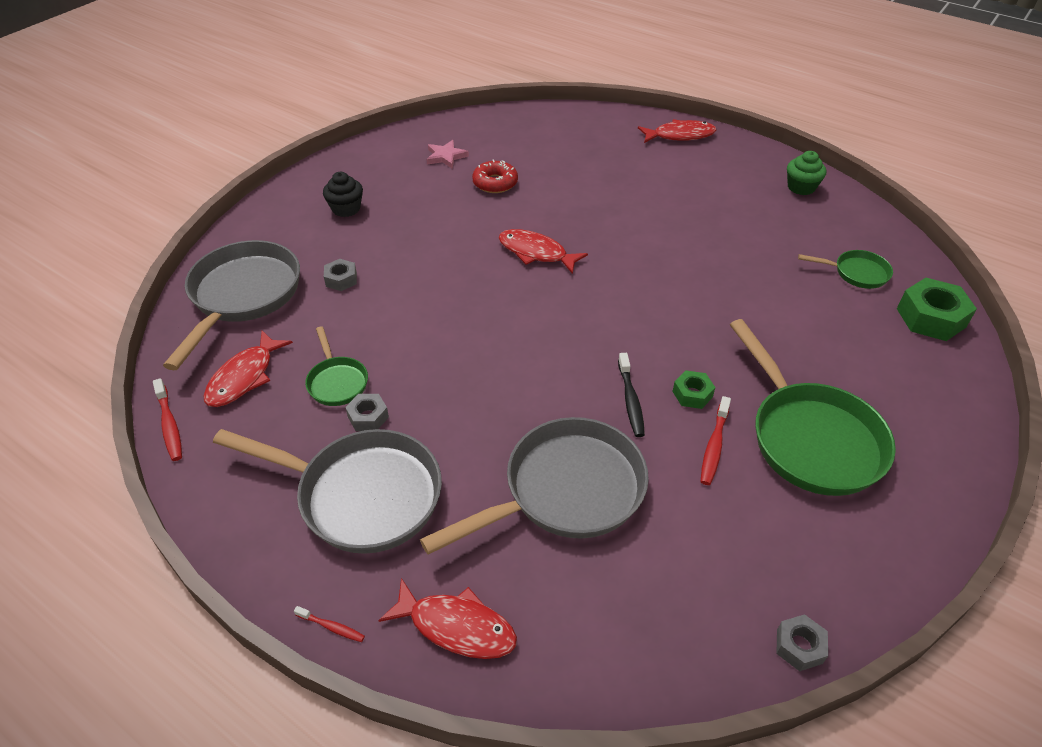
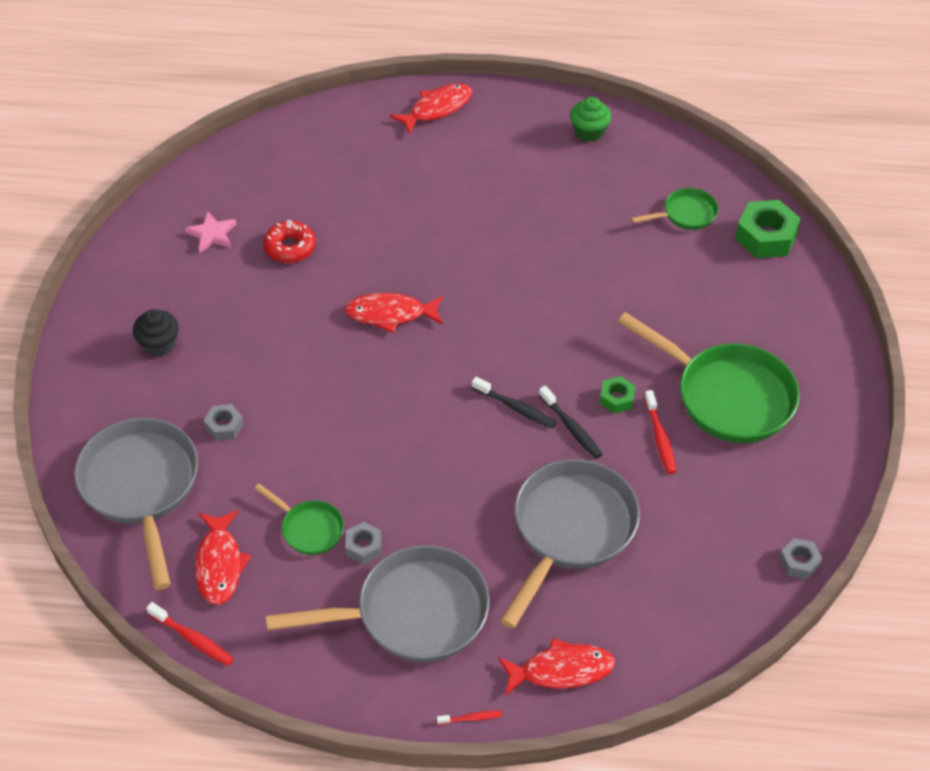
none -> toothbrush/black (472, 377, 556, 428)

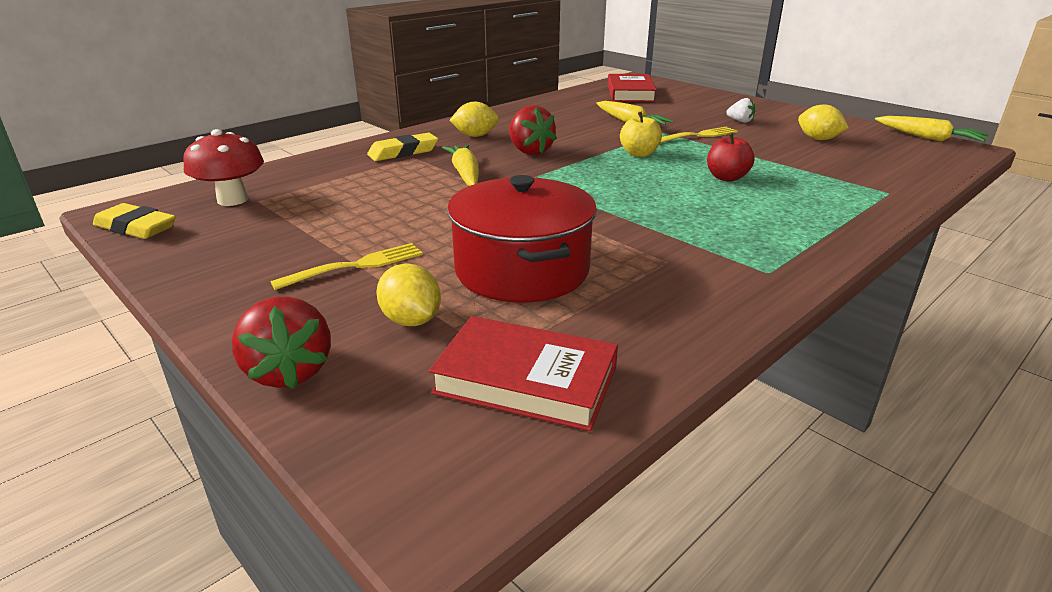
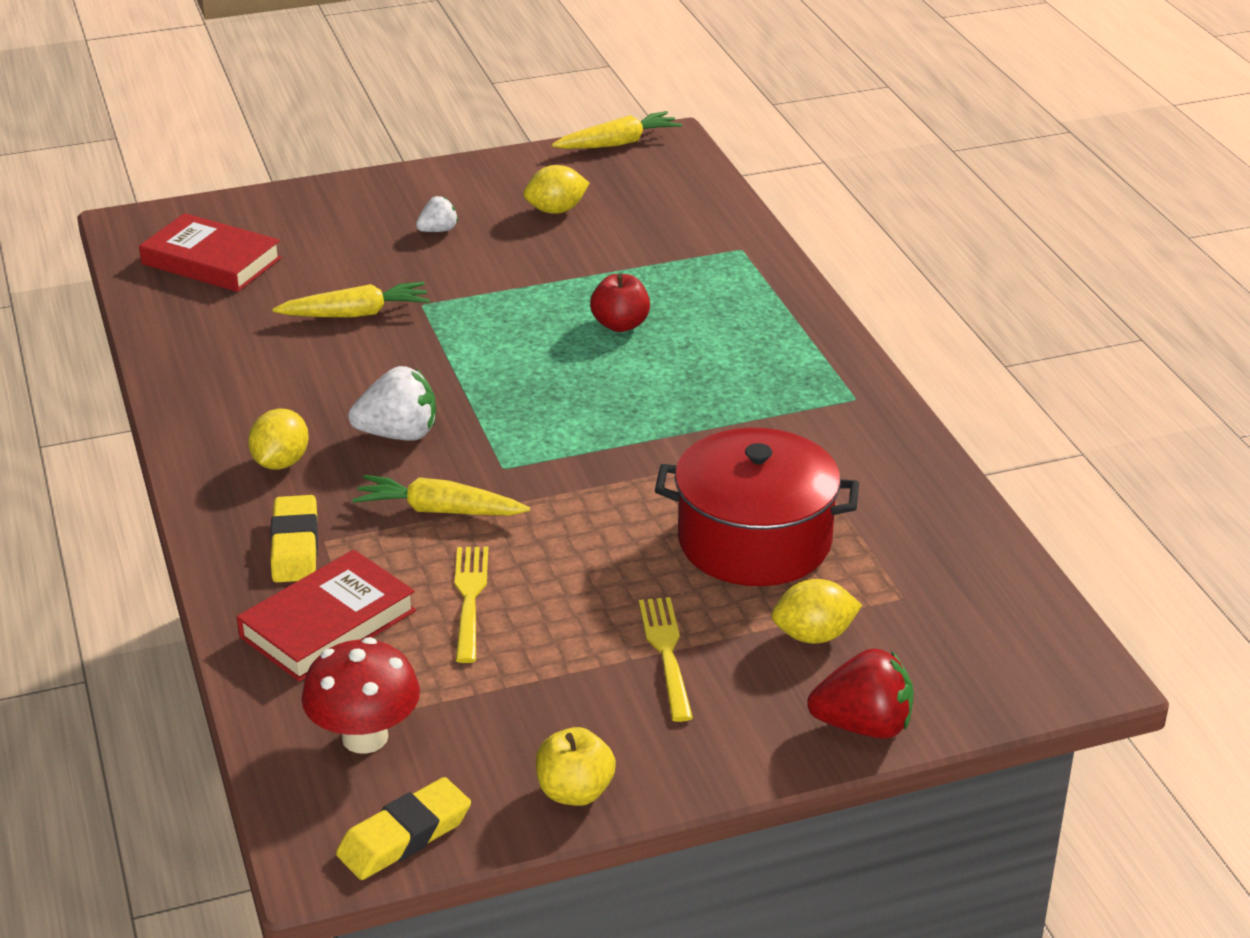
strawberry/red (509, 105, 557, 155) -> strawberry/white (348, 366, 436, 441)
apple/yellow (620, 111, 662, 157) -> apple/yellow (536, 727, 616, 806), moved
fork/yellow (660, 127, 738, 143) -> fork/yellow (455, 547, 488, 663), moved
book/red (429, 316, 618, 431) -> book/red (237, 550, 416, 682), moved

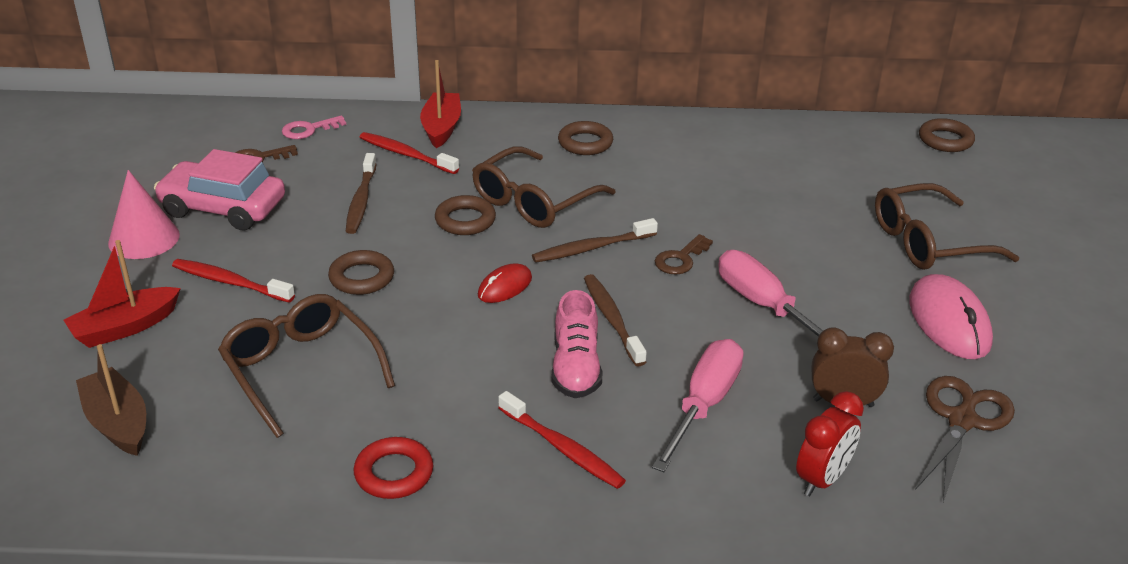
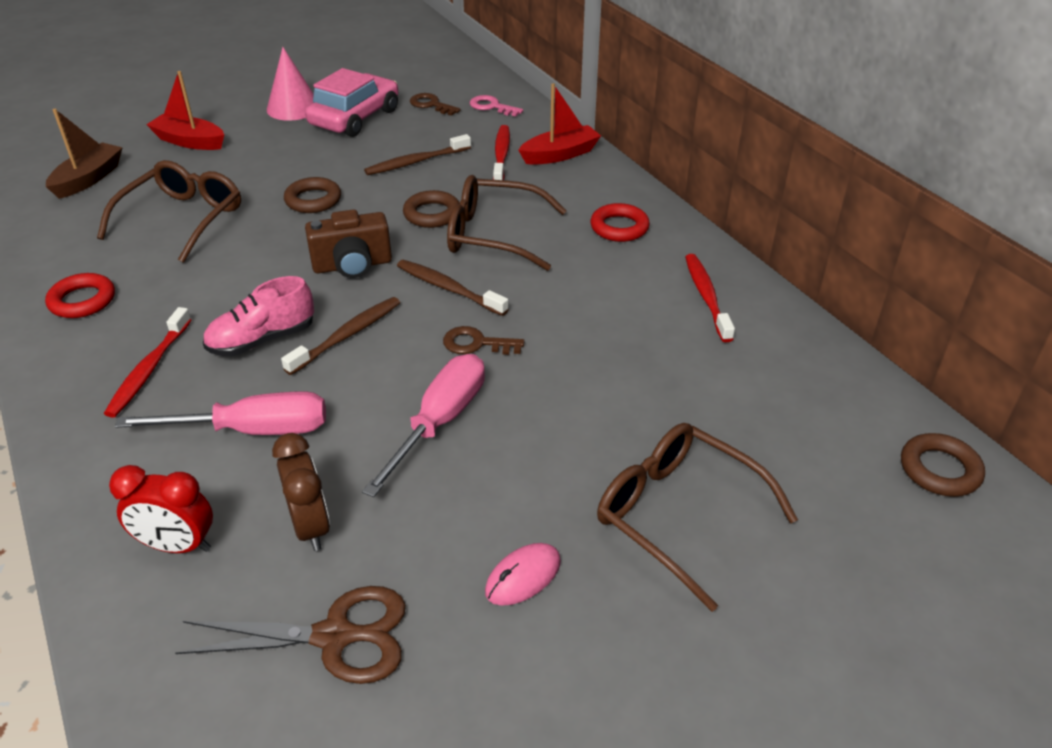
ring/brown (558, 121, 613, 155) -> ring/red (590, 203, 650, 242)
car/pink (154, 149, 285, 230) -> car/pink (305, 68, 398, 137), 45 degrees clockwise
toothbrush/red (172, 259, 295, 303) -> toothbrush/red (685, 254, 735, 342), moved
mouse/red (478, 263, 532, 303) -> camera/brown (305, 209, 392, 278)
mouse/pink (909, 274, 993, 359) -> mouse/pink (485, 543, 561, 606), x0.56

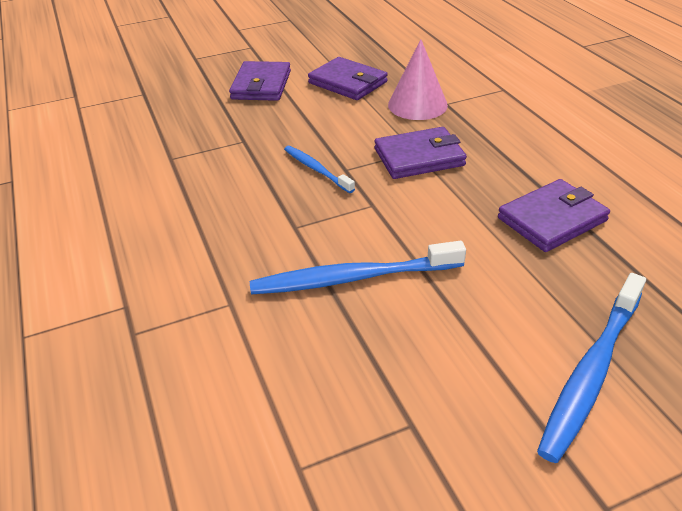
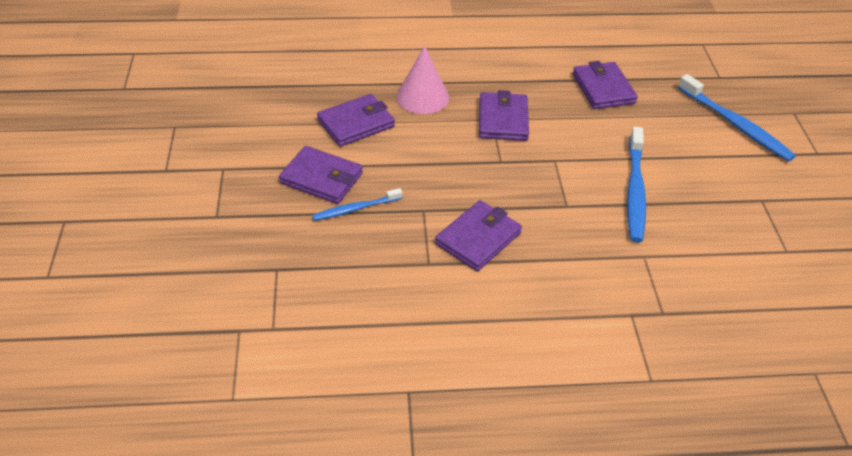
toothbrush/blue (284, 146, 355, 193) -> toothbrush/blue (312, 188, 402, 221), moved
none -> wallet/purple (435, 200, 522, 271)

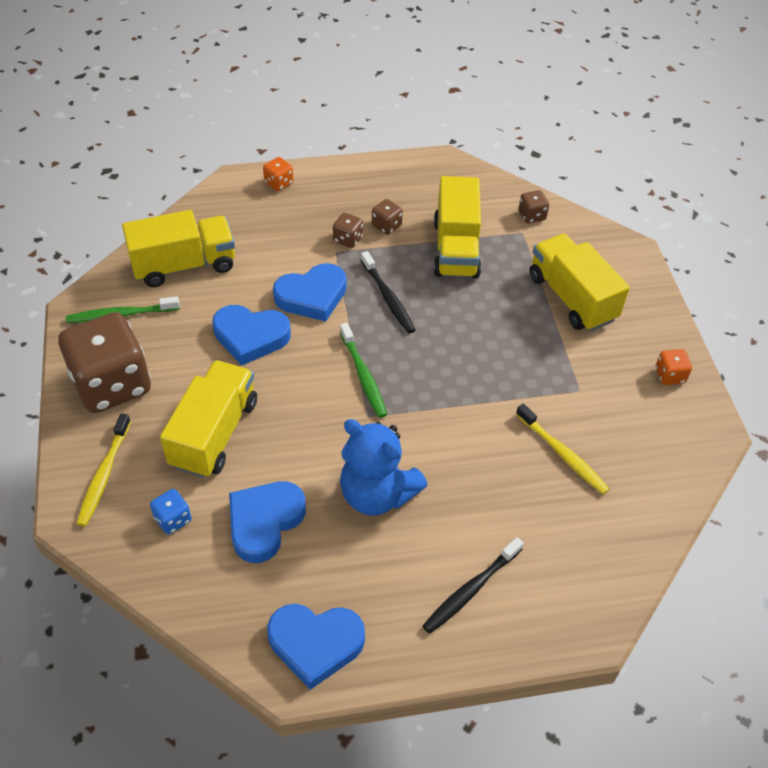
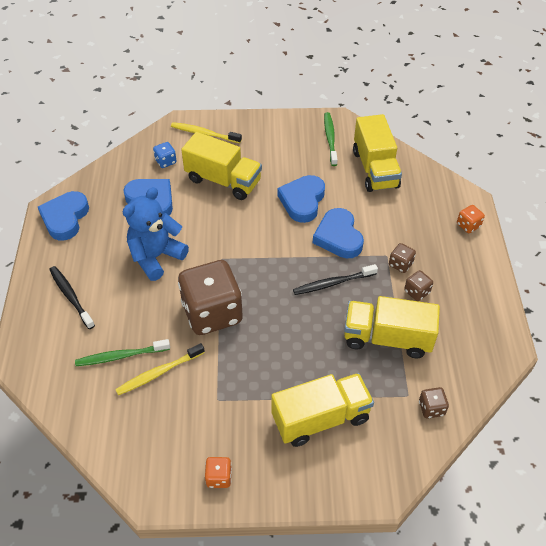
dice/brown (58, 312, 151, 413) -> dice/brown (178, 260, 243, 335), moved
toothbrush/green (340, 323, 387, 418) -> toothbrush/green (75, 339, 170, 366), moved

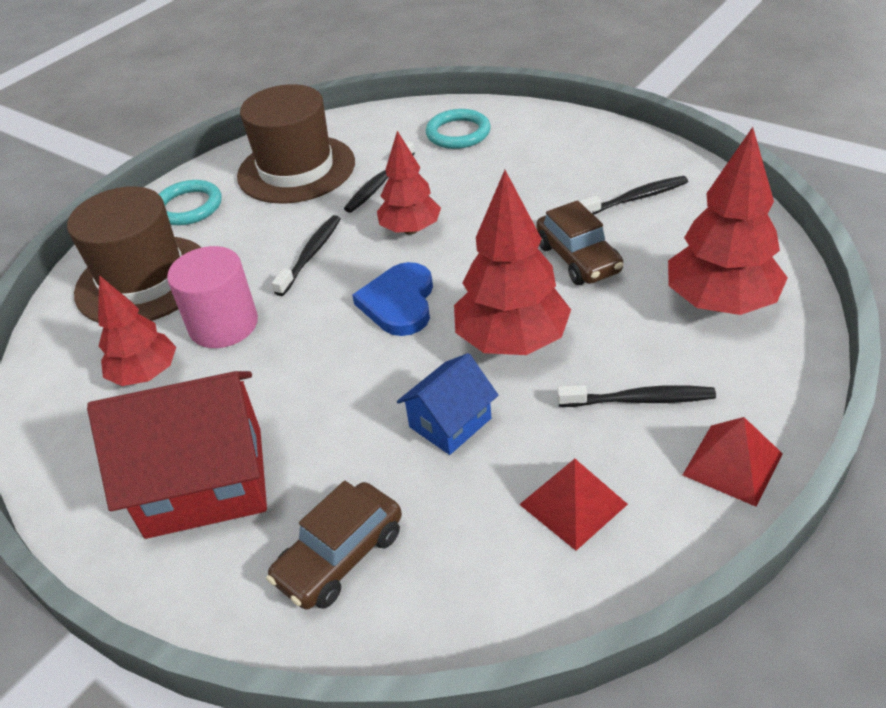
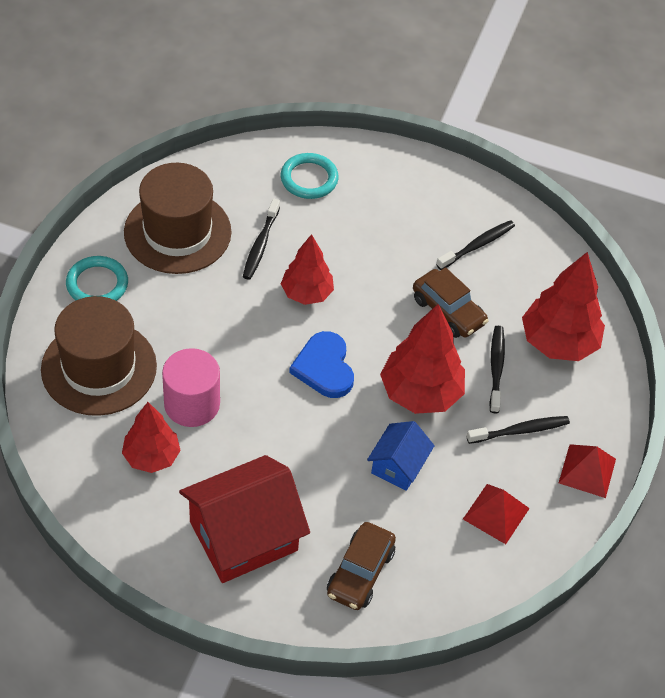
toothbrush/black (272, 215, 341, 296) -> toothbrush/black (489, 326, 505, 414), moved

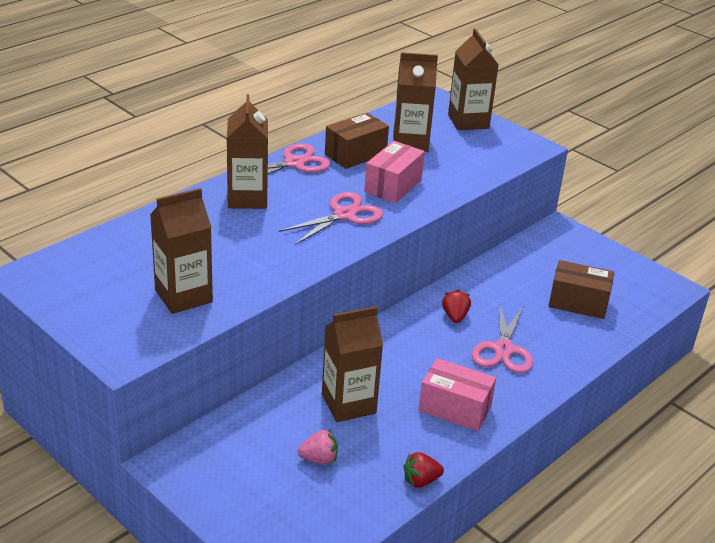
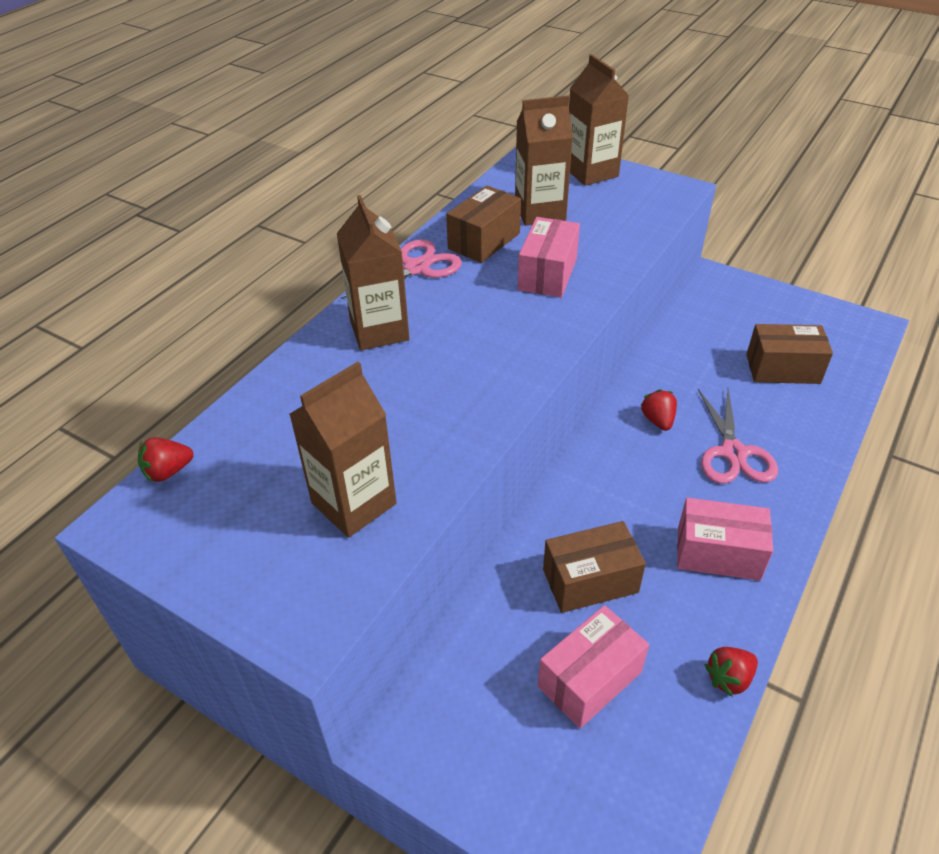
scissors/pink (279, 192, 383, 245) -> none
carton/brown (322, 306, 383, 422) -> box/brown (543, 521, 646, 613)
strawberry/pink (298, 430, 338, 464) -> box/pink (538, 605, 649, 728)
none -> strawberry/red (138, 437, 194, 482)

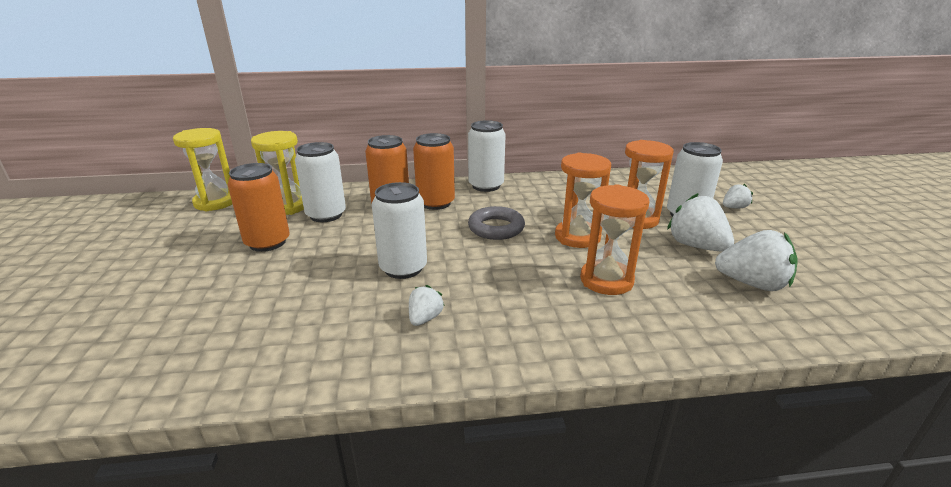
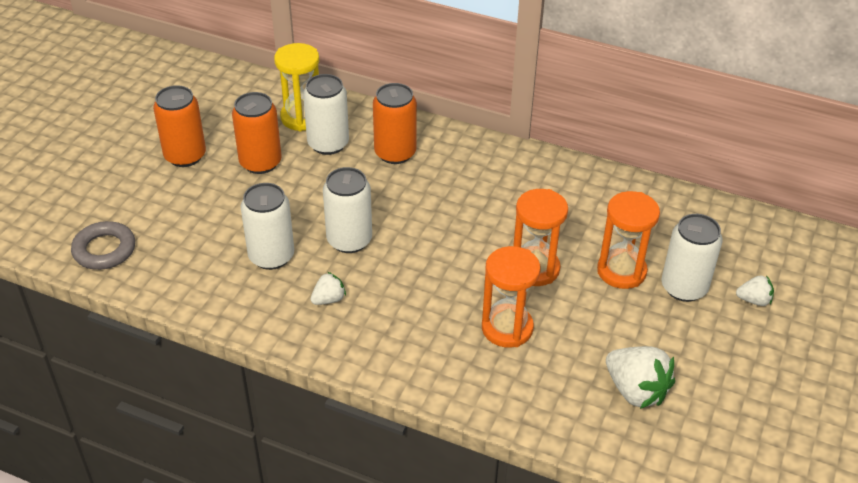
can/white (468, 120, 506, 192) -> can/white (240, 183, 294, 270), moved
hourglass/yellow (173, 128, 232, 211) -> none
can/orange (413, 133, 455, 210) -> can/orange (153, 85, 206, 167), moved
strawberry/white (667, 193, 734, 252) -> none
ring/grey (468, 206, 525, 240) -> ring/grey (71, 221, 135, 270), moved

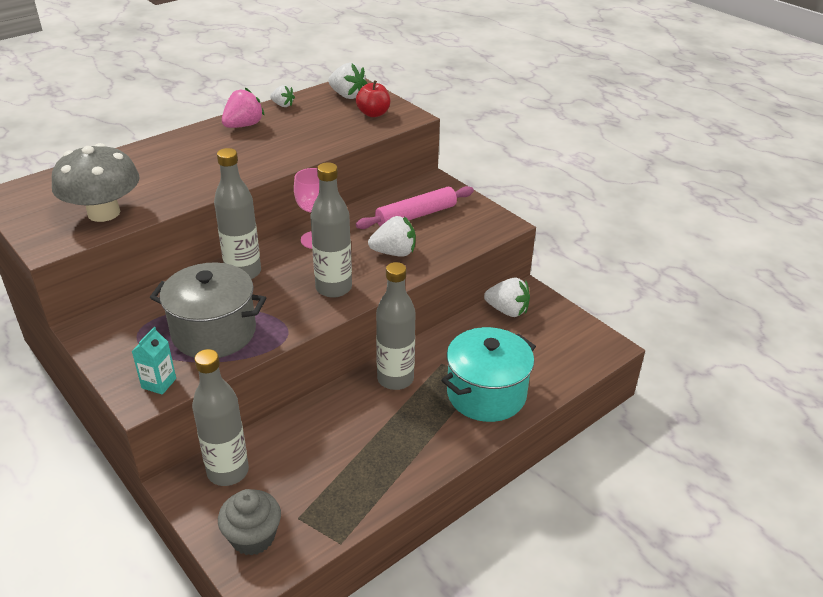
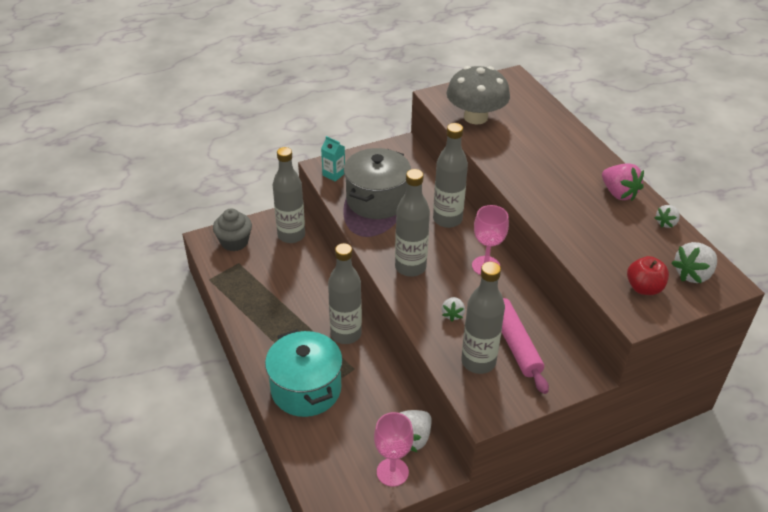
strawberry/white (368, 216, 416, 257) -> strawberry/white (442, 297, 465, 322), x0.60
none -> bottle/grey (461, 262, 505, 374)
none -> goblet/pink (374, 412, 414, 487)

